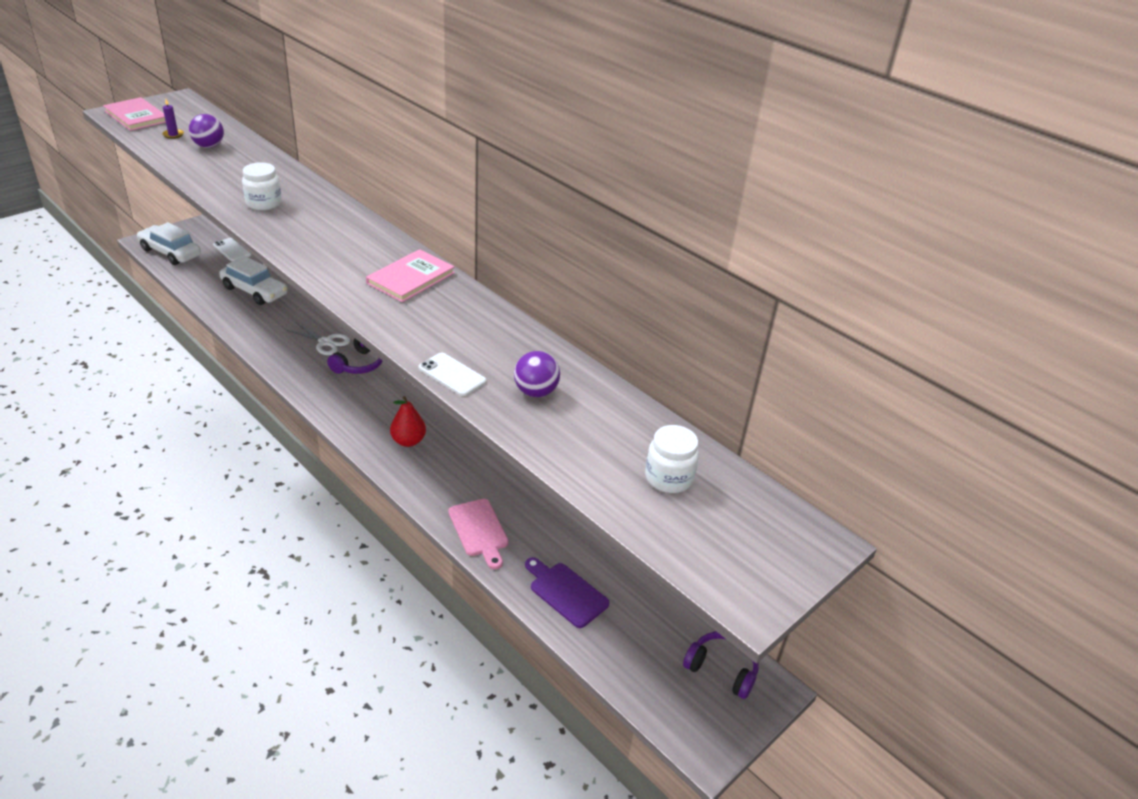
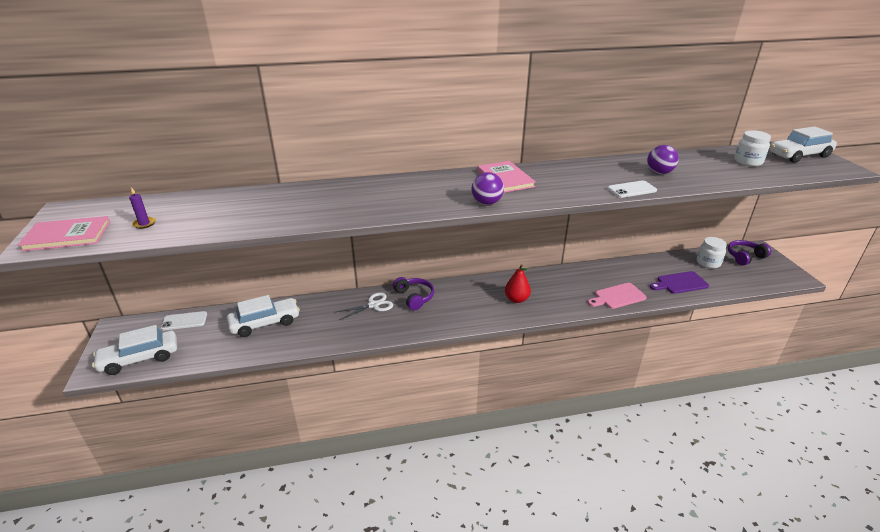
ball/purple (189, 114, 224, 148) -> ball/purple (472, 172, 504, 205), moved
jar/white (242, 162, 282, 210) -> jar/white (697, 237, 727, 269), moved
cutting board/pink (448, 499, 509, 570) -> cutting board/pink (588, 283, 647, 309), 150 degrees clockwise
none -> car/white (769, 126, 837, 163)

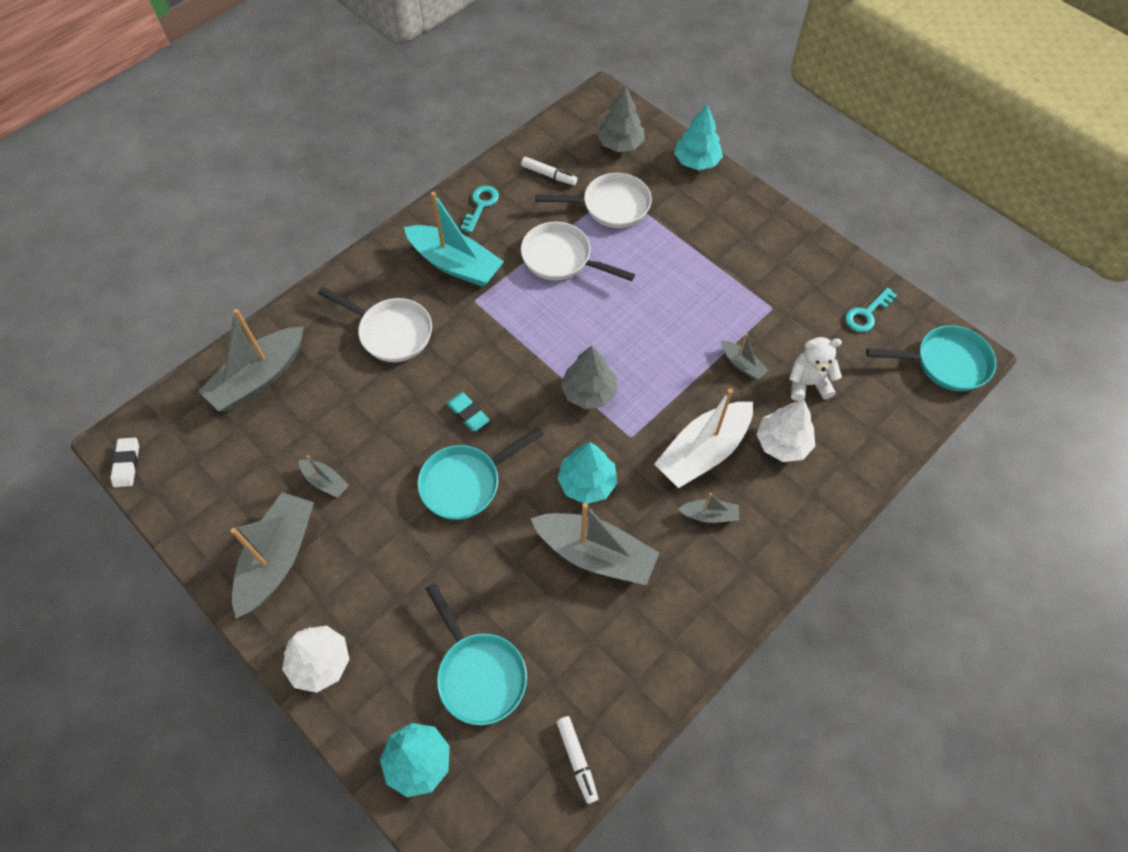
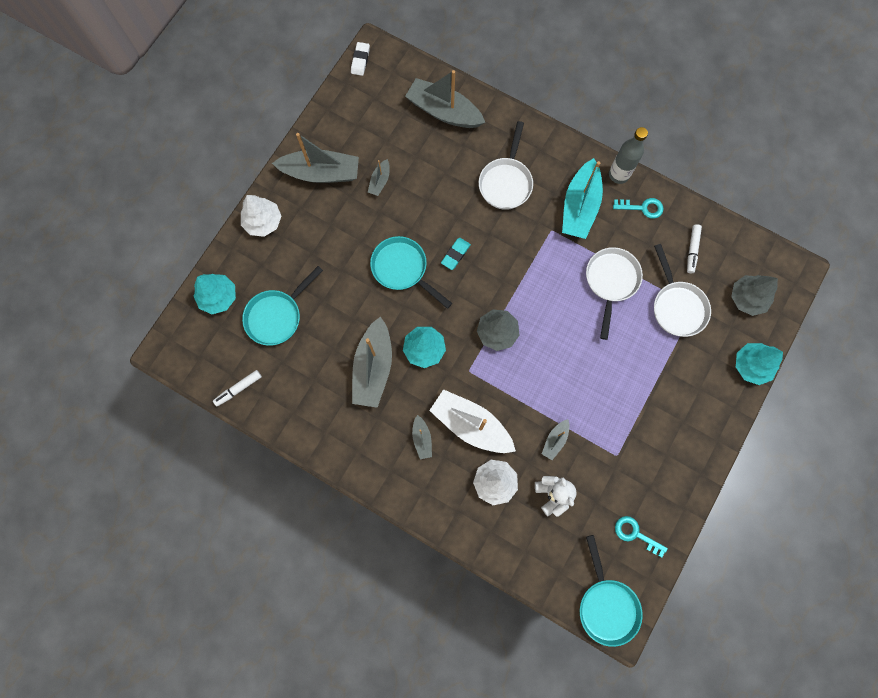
eraser/white (111, 438, 139, 487) -> eraser/white (351, 42, 370, 76), 60 degrees counterclockwise
none -> bottle/grey (609, 127, 648, 184)

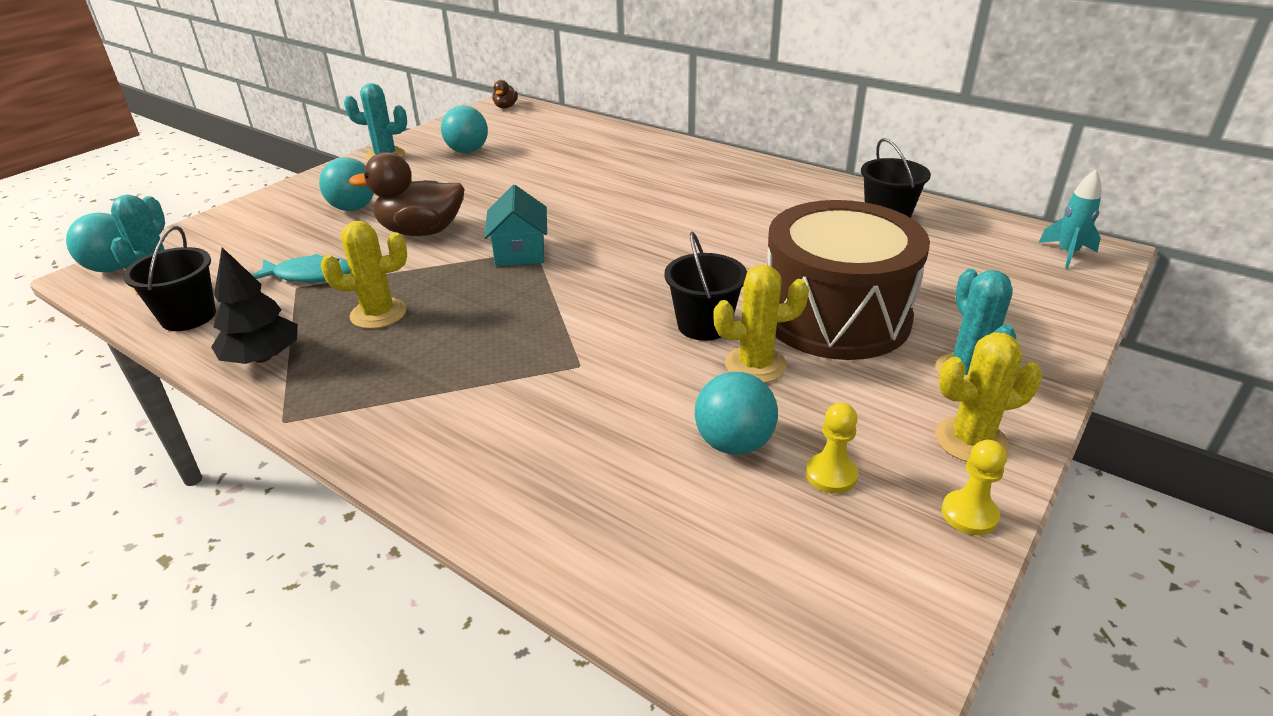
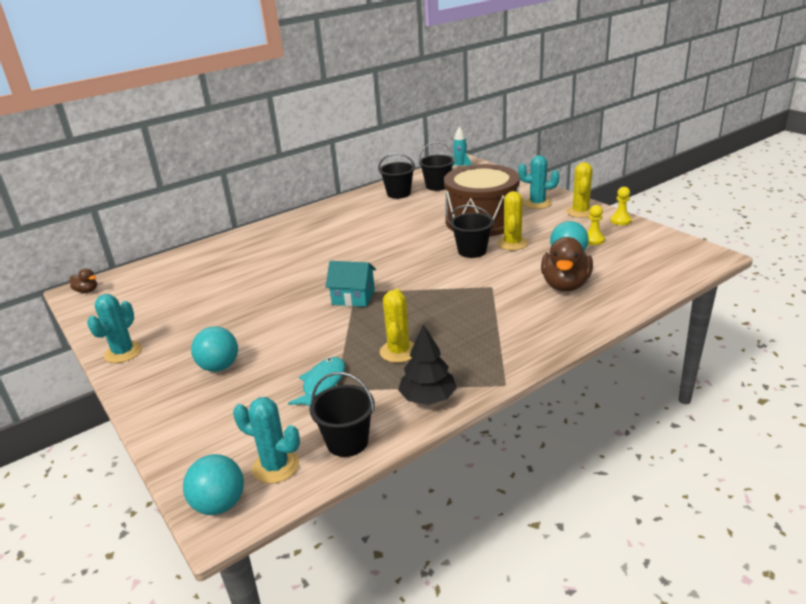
ball/turquoise (441, 106, 488, 153) -> none
duck/brown (349, 152, 464, 236) -> duck/brown (541, 237, 593, 291), moved
none -> bucket/black (418, 142, 455, 191)

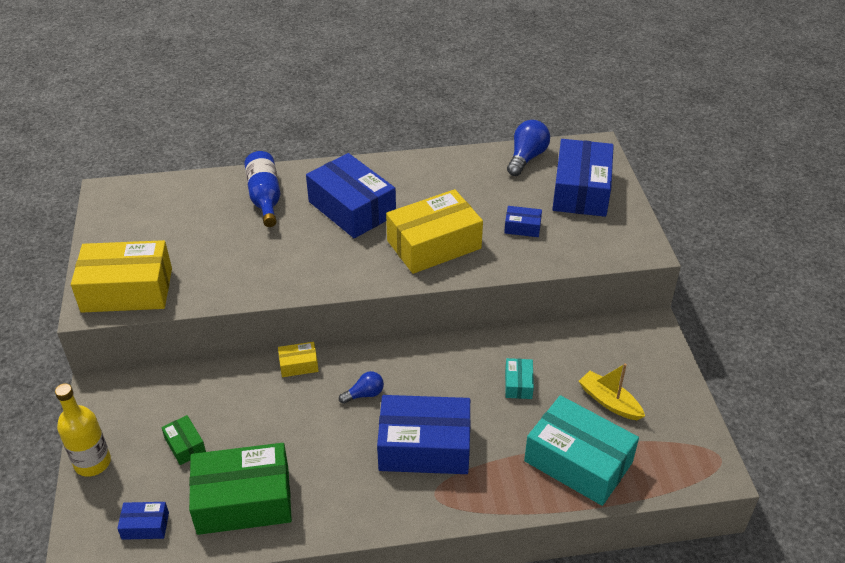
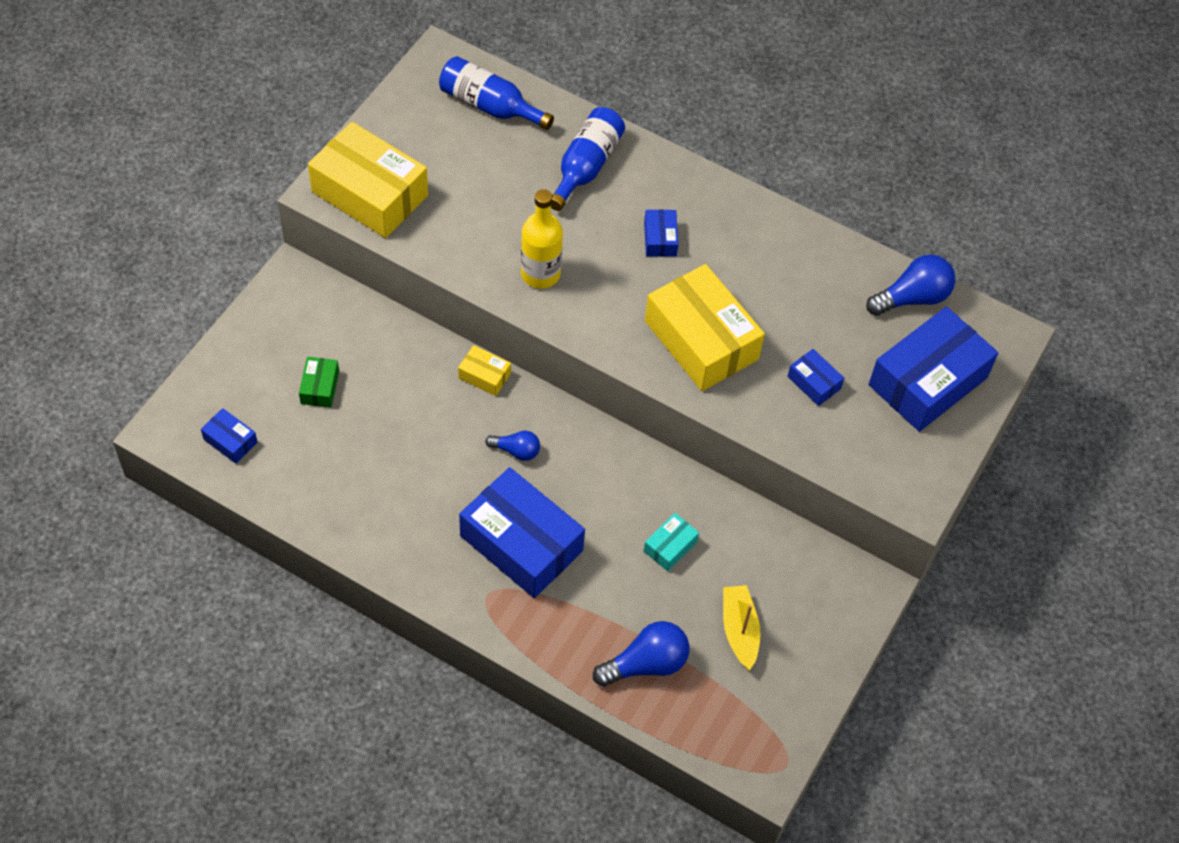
box/blue (306, 153, 396, 238) -> box/blue (644, 210, 678, 257), x0.45
box/yellow (386, 189, 483, 274) -> box/yellow (645, 264, 765, 391), 45 degrees clockwise
bottle/yellow (55, 383, 111, 477) -> bottle/yellow (521, 189, 563, 288), moved
box/turquoise (524, 395, 639, 506) -> light bulb/blue (593, 621, 689, 687)
box/green (189, 443, 292, 535) -> none
none -> bottle/blue (439, 56, 554, 130)

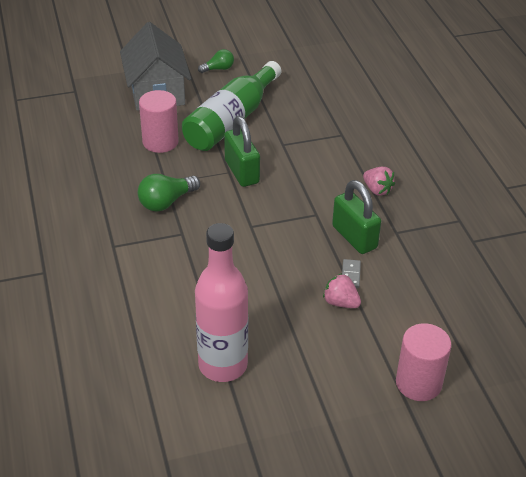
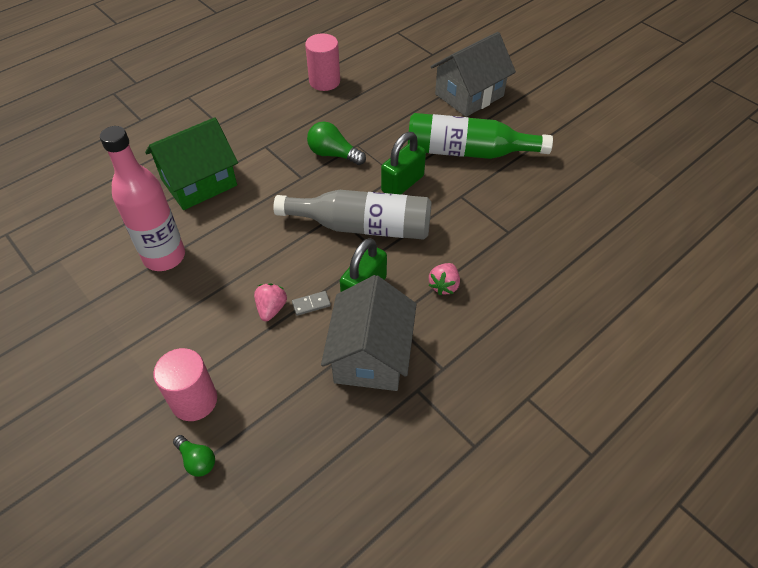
light bulb/green (198, 49, 234, 73) -> light bulb/green (173, 435, 215, 477), moved
cylinder/pink (139, 90, 179, 153) -> cylinder/pink (305, 33, 340, 91), moved
none -> house/green (145, 117, 238, 210)
none -> bottle/grey (273, 190, 432, 240)
none -> house/grey (321, 275, 417, 391)

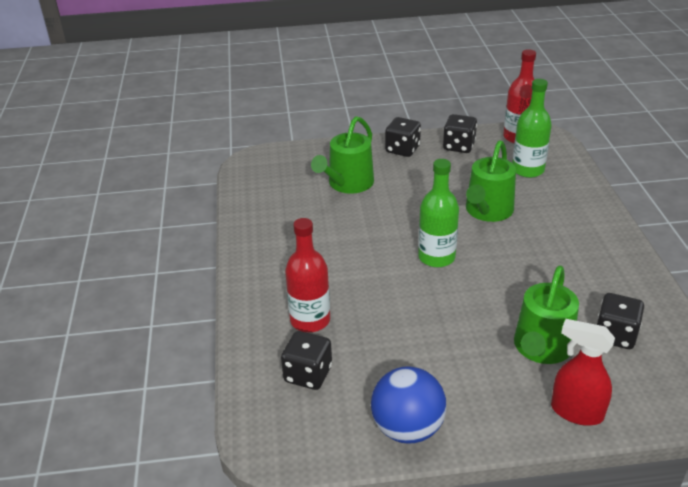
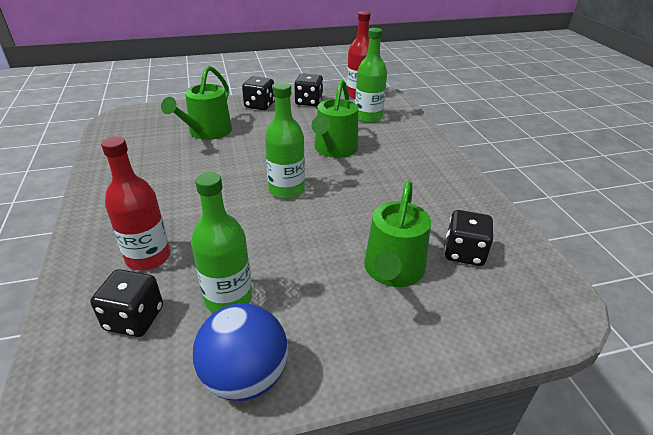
spray bottle/red (551, 319, 615, 426) -> none
none -> bottle/green (191, 172, 252, 313)

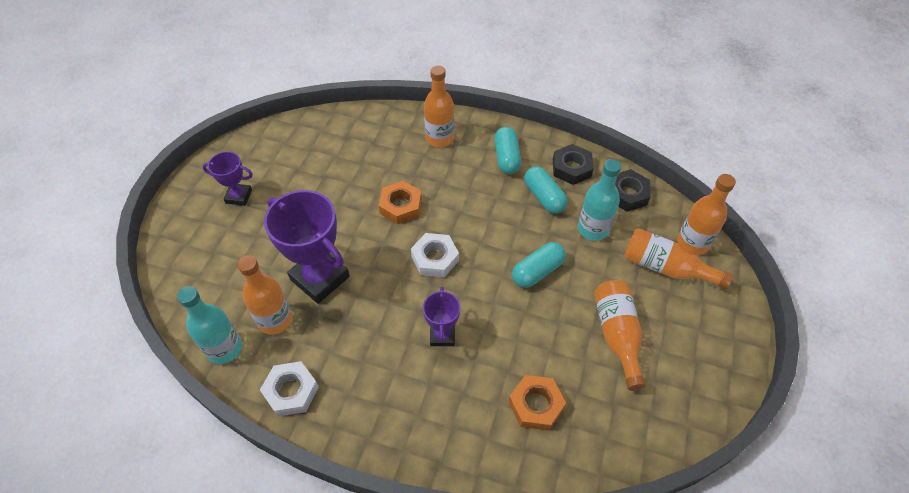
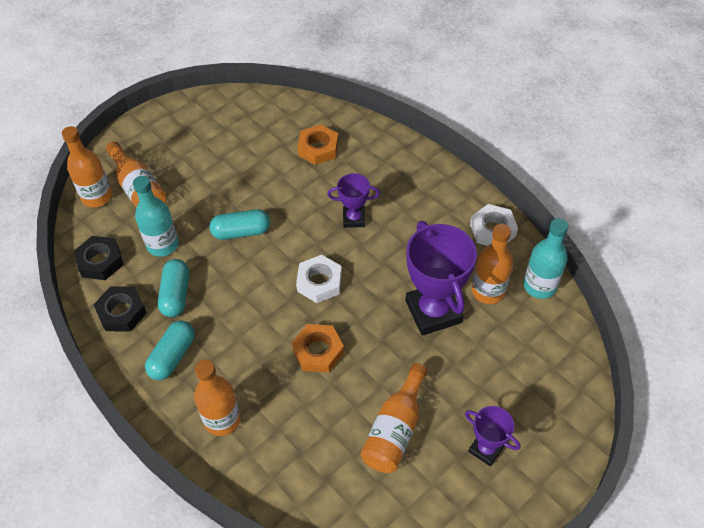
bottle/orange (594, 280, 646, 391) -> bottle/orange (360, 363, 428, 473), moved
trophy/purple (423, 287, 460, 346) -> trophy/purple (327, 173, 380, 228), 60 degrees clockwise

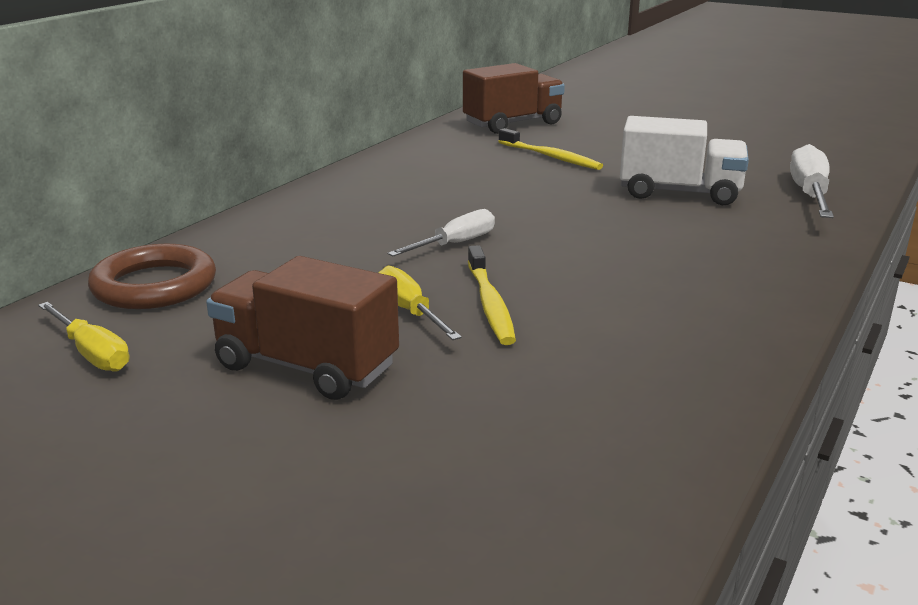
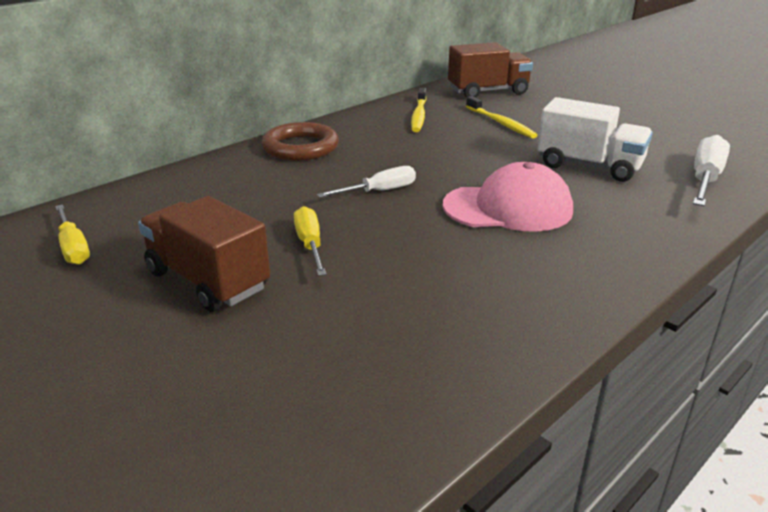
ring/brown (88, 244, 216, 309) -> ring/brown (262, 122, 339, 161), moved
toothbrush/yellow (468, 245, 516, 345) -> toothbrush/yellow (411, 88, 427, 132), moved
none -> cap/pink (443, 162, 573, 232)

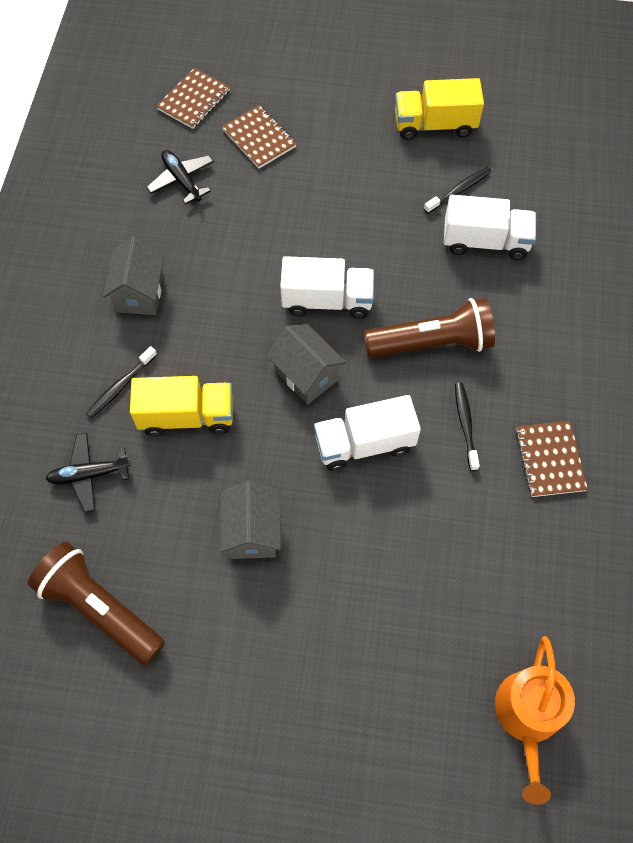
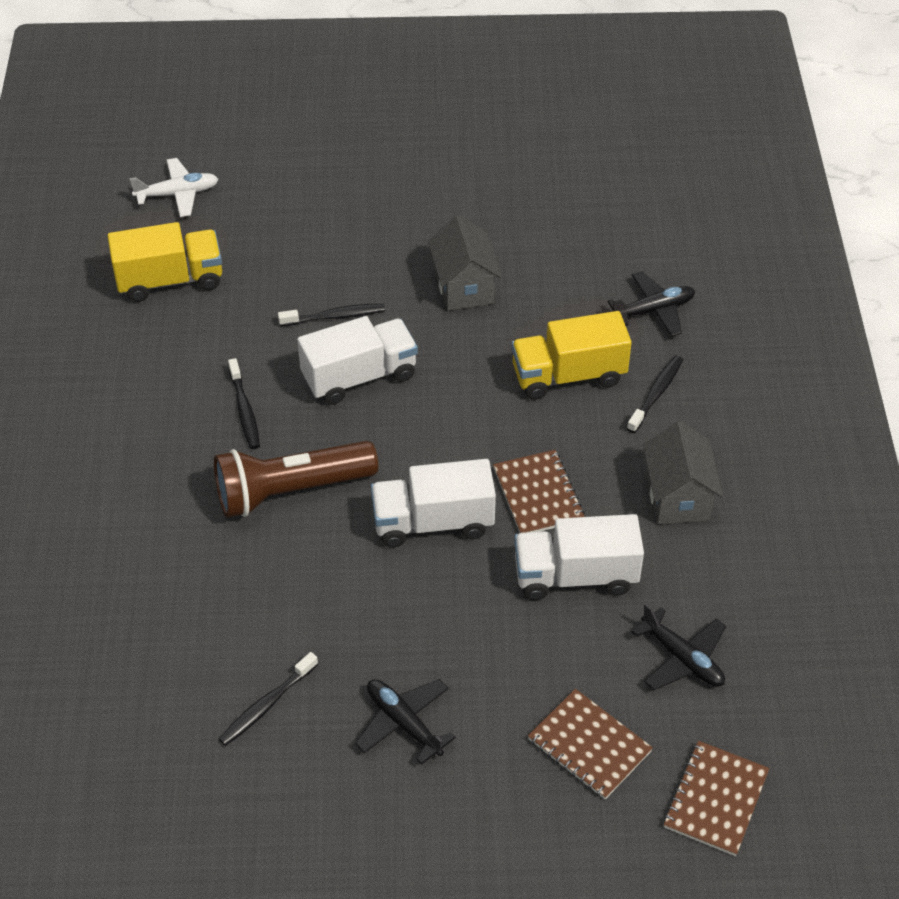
truck/yellow (395, 78, 484, 140) -> truck/yellow (108, 222, 222, 302), moved
truck/white (444, 195, 536, 260) -> truck/white (514, 514, 644, 600), moved
house/grey (267, 324, 346, 404) -> none
notebook/brown (516, 421, 588, 497) -> notebook/brown (493, 450, 585, 533), moved
flashlight/brown (28, 542, 165, 666) -> none
watering can/orange (495, 636, 575, 805) -> plane/white (129, 158, 218, 217)
none -> toothbrush/black (278, 304, 385, 326)
none -> plane/black (355, 679, 456, 764)

